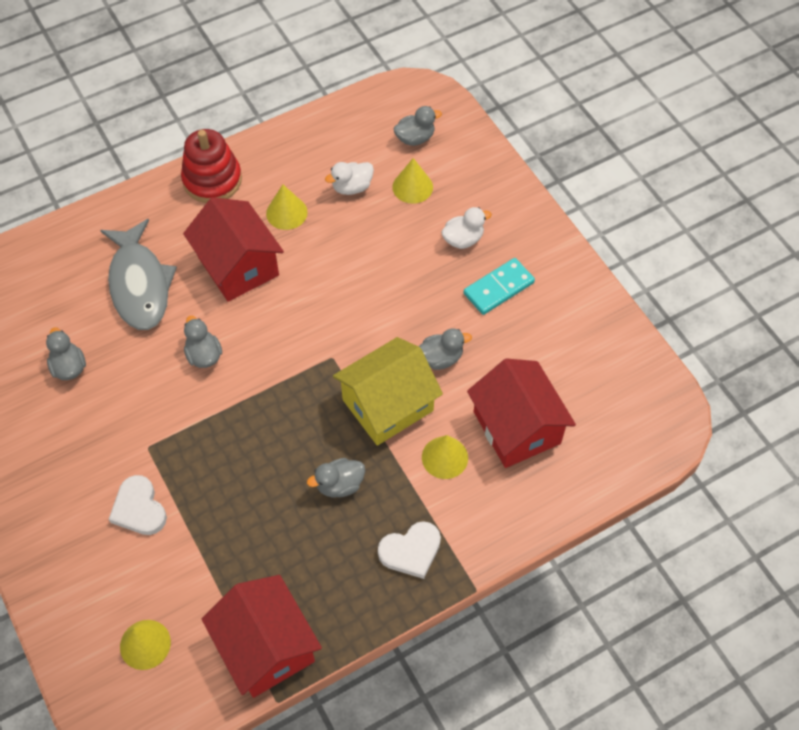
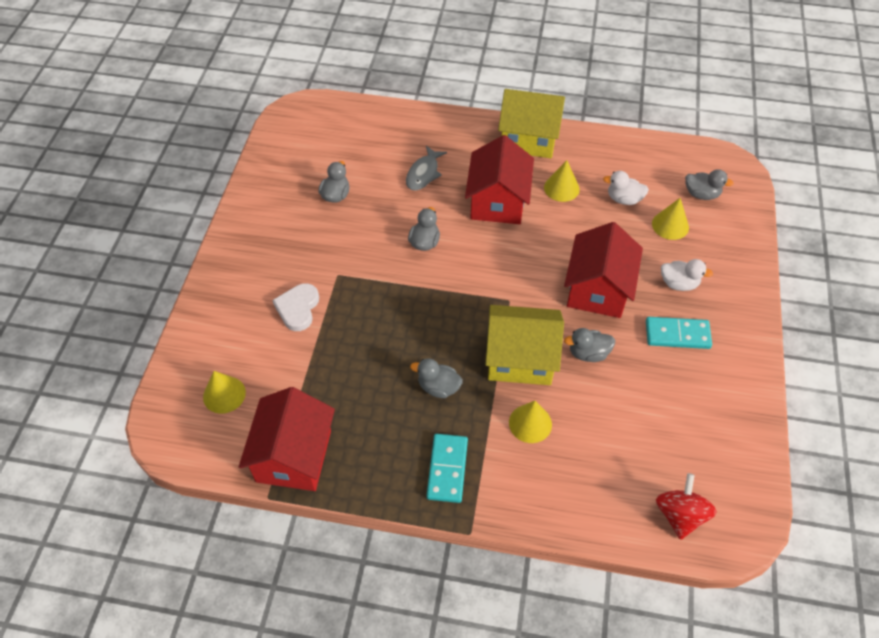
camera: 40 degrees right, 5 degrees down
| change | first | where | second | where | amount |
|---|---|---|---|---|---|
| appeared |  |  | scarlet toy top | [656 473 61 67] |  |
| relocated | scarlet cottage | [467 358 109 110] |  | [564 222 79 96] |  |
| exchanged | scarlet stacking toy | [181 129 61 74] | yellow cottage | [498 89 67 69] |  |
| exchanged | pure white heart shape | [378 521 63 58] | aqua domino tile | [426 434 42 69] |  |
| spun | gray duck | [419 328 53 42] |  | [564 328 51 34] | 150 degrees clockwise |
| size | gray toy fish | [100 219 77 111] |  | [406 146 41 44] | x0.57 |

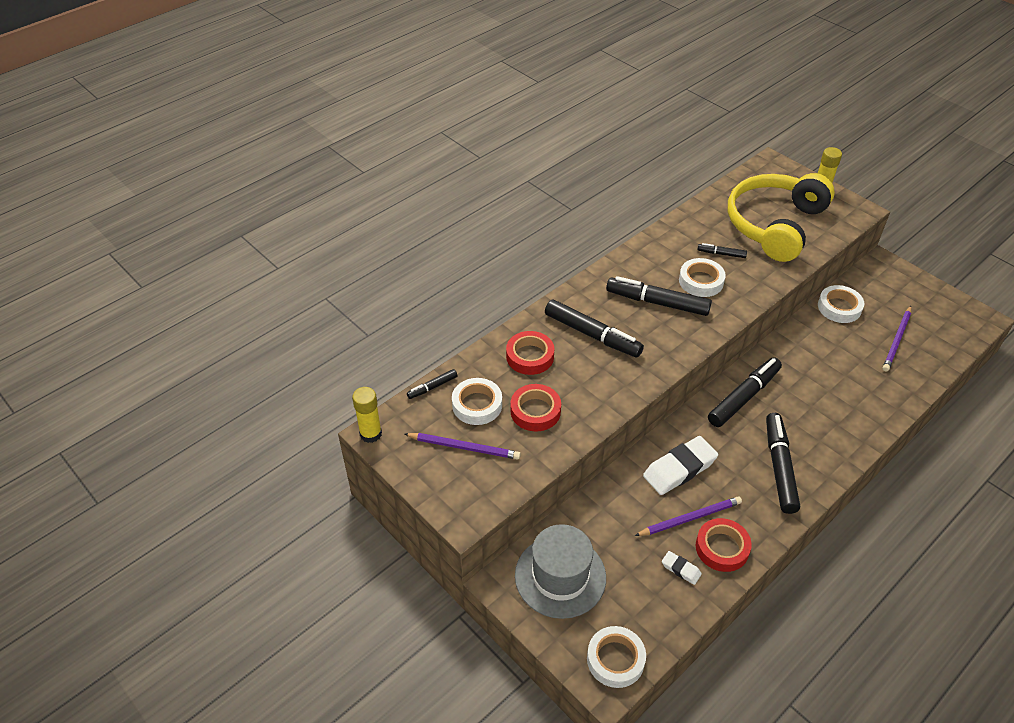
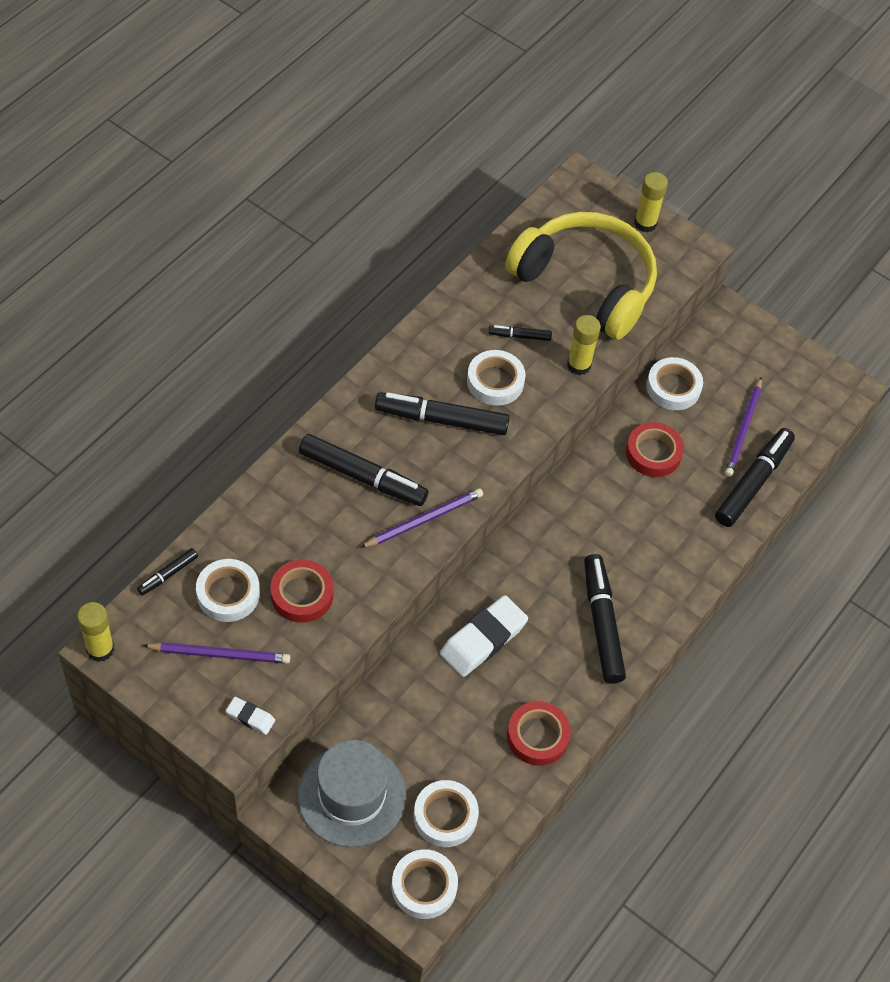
camera: 15 degrees left, 10 degrees up
| change | first | where | second | where | amount |
|---|---|---|---|---|---|
| appeared |  |  | pure white tape | [414 780 65 67] |  |
| appeared |  |  | yellow stick of glue | [567 315 34 60] |  |
| relocated | scarlet tape | [506 331 48 44] |  | [626 422 58 55] |  |
| relocated | royal purple wooden pencil | [635 496 107 40] |  | [360 488 123 60] |  |
| relocated | pure white pencil eraser | [662 551 40 34] |  | [226 697 49 38] |  |
| relocated | black felt pen | [708 357 74 70] |  | [715 428 80 99] |  |
| spun | yellow headset | [728 173 107 89] |  | [505 212 152 128] | 105 degrees clockwise |

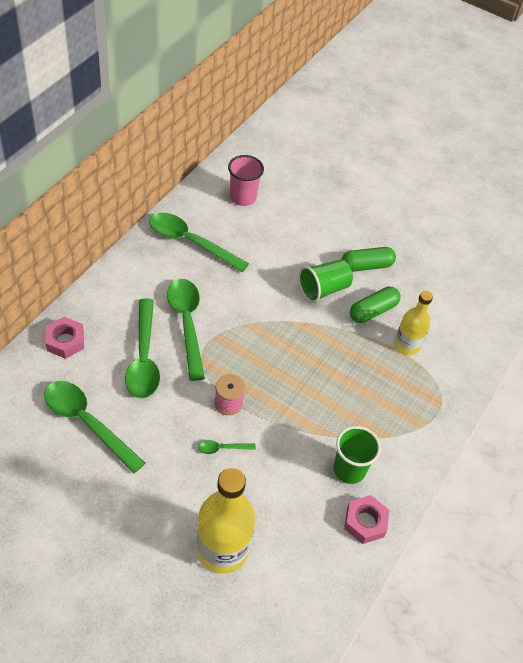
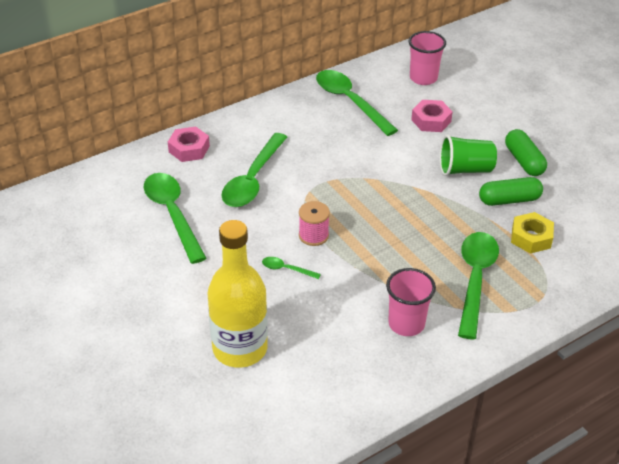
camera: 30 degrees right, 10 degrees down
| change | first | where | second | where | amount |
|---|---|---|---|---|---|
| relocated | leaf-green teaspoon | [167 279 38 102] |  | [458 232 41 107] |  |
| relocated | pink hexagon nut | [344 495 45 49] |  | [411 100 42 32] |  |
| exchanged | yellow flask | [395 291 38 64] | yellow hexagon nut | [511 212 43 42] |  |
| colour | leaf-green beaker | [334 426 47 58] | pink beaker | [386 268 50 68] |  |
| spun | leaf-green pill shape | [341 247 55 25] |  | [505 129 42 47] | 60 degrees clockwise |

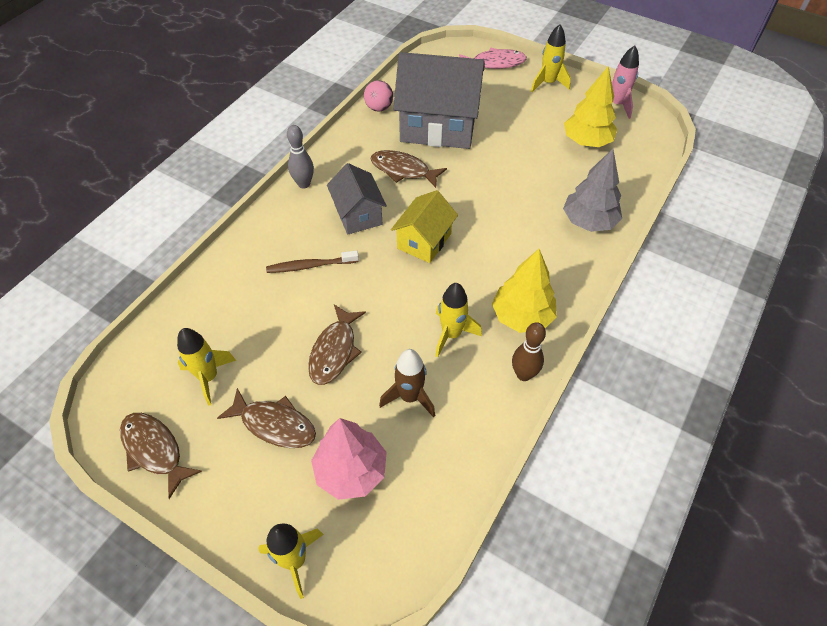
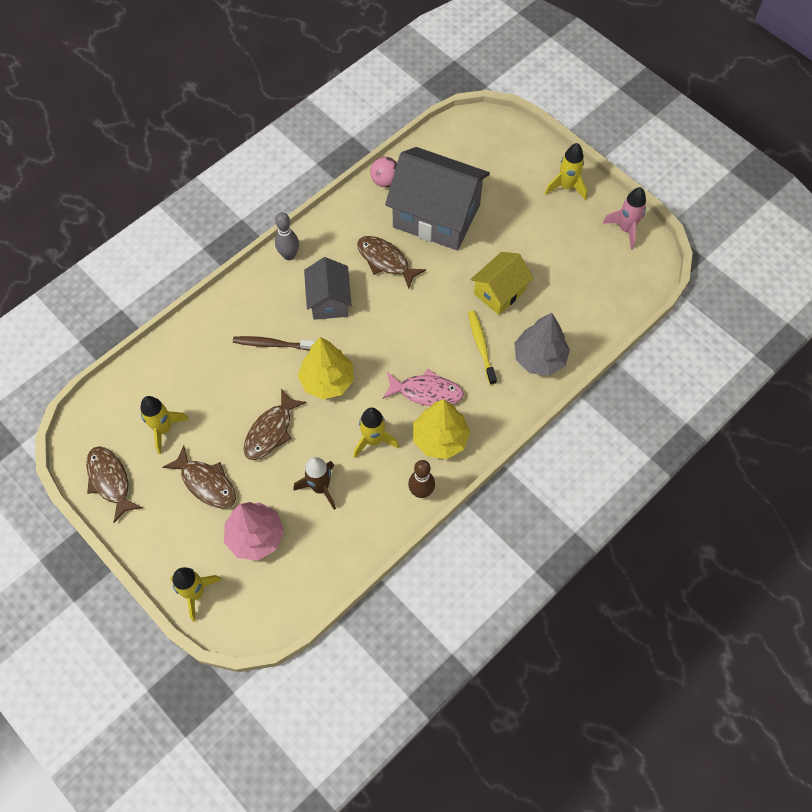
camera: 15 degrees right, 10 degrees up
| change | first | where | second | where | amount |
|---|---|---|---|---|---|
| appeared |  |  | yellow toothbrush | [468 311 29 74] |  |
| relocated | yellow cottage | [391 190 67 73] |  | [470 252 64 63] |  |
| relocated | pink toy fish | [459 48 68 21] |  | [383 369 81 37] |  |
| relocated | yellow toy tree | [564 66 53 81] |  | [298 337 56 62] |  |

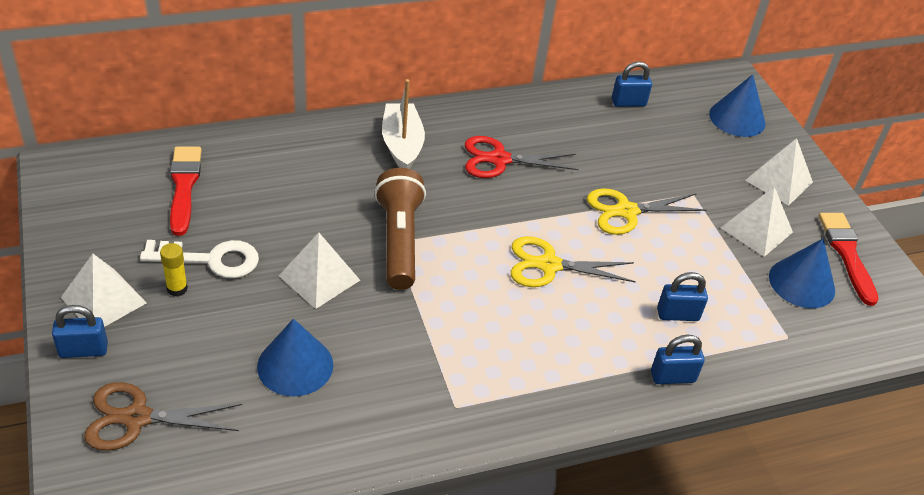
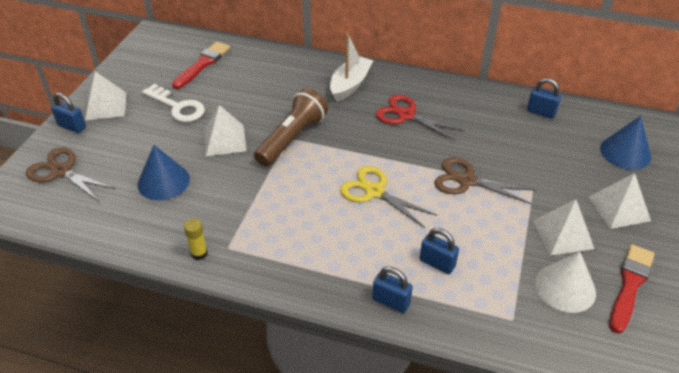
camera: 40 degrees right, 0 degrees up
| change | first | where | second | where | amount |
|---|---|---|---|---|---|
| relocated | yellow stick of glue | [160 243 28 54] |  | [184 219 24 41] |  |
| colour | yellow scissors | [587 188 120 47] | russet scissors | [434 157 101 47] |  |
| colour | royal blue cone shape | [769 239 66 69] | pure white cone shape | [535 252 61 61] |  |

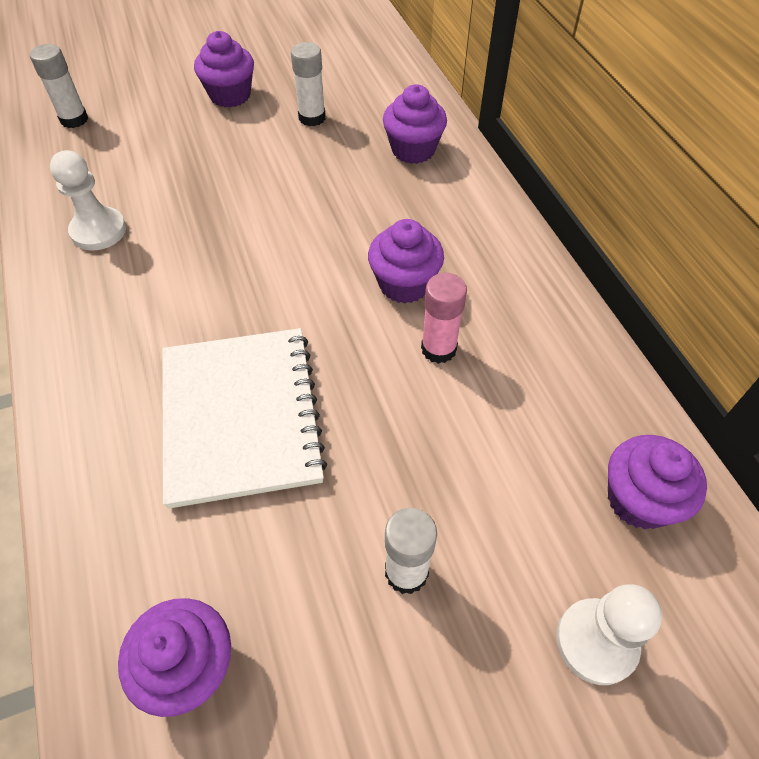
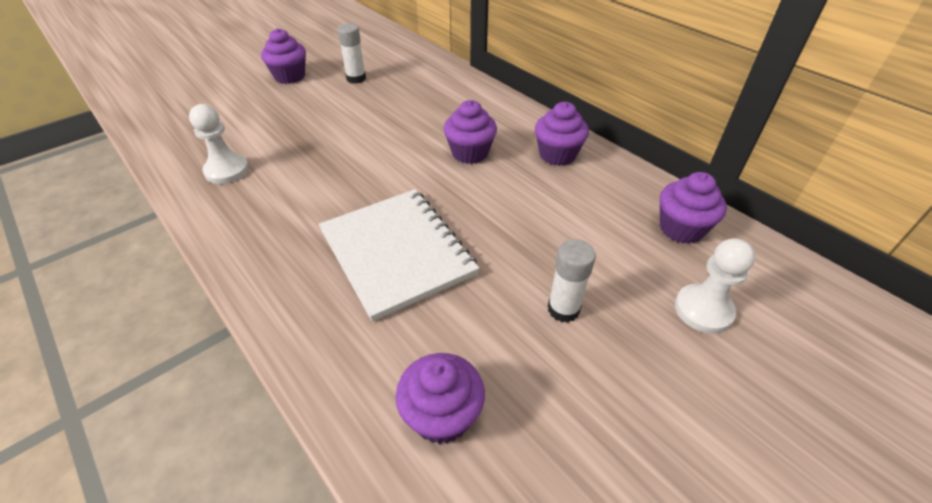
camera: 20 degrees left, 10 degrees down
| change | first | where | second | where | amount |
|---|---|---|---|---|---|
| missing | pure white stick of glue | [30 44 58 84] |  |  |  |
| missing | pink stick of glue | [421 273 46 91] |  |  |  |
| relocated | royal purple cupcake | [383 84 64 80] |  | [535 102 54 64] |  |

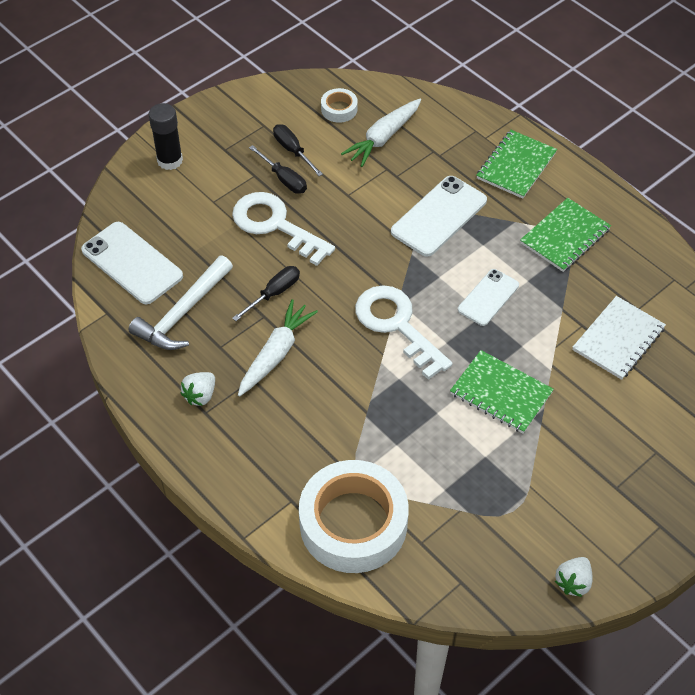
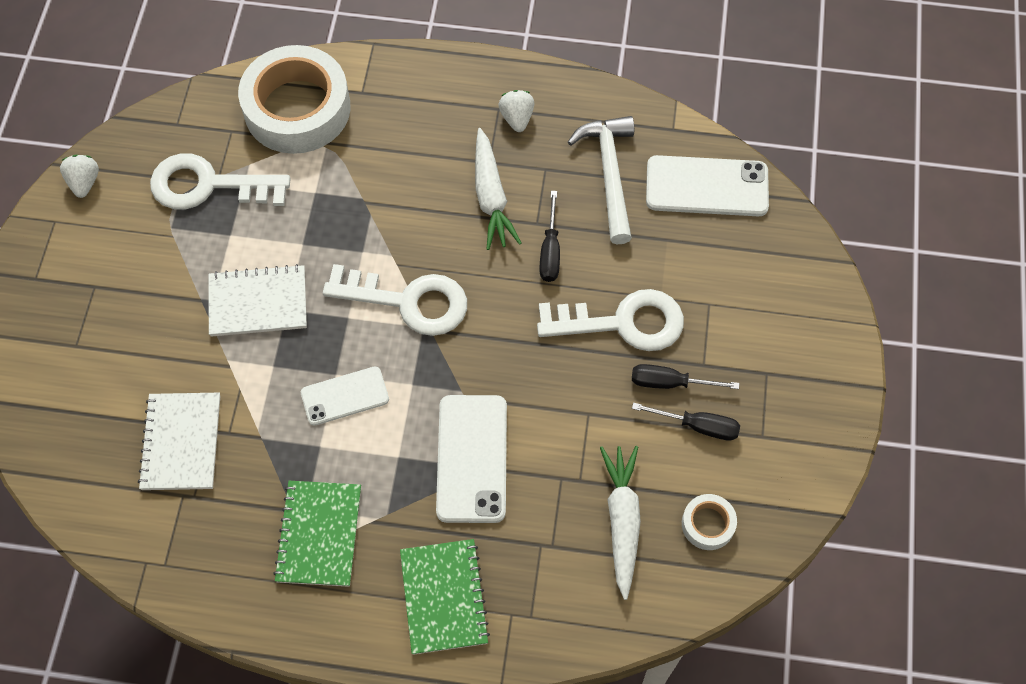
camera: 140 degrees right, 10 degrees up
| change | first | where | second | where | amount |
|---|---|---|---|---|---|
| missing | black stick of glue | [149 103 34 67] |  |  |  |
| appeared |  |  | pure white door key | [150 153 141 57] |  |
| colour | leaf-green exercise book | [450 350 104 83] | pure white exercise book | [209 264 98 73] |  |
| spun | pure white smartphone | [458 269 61 57] |  | [301 367 88 59] | 75 degrees clockwise |

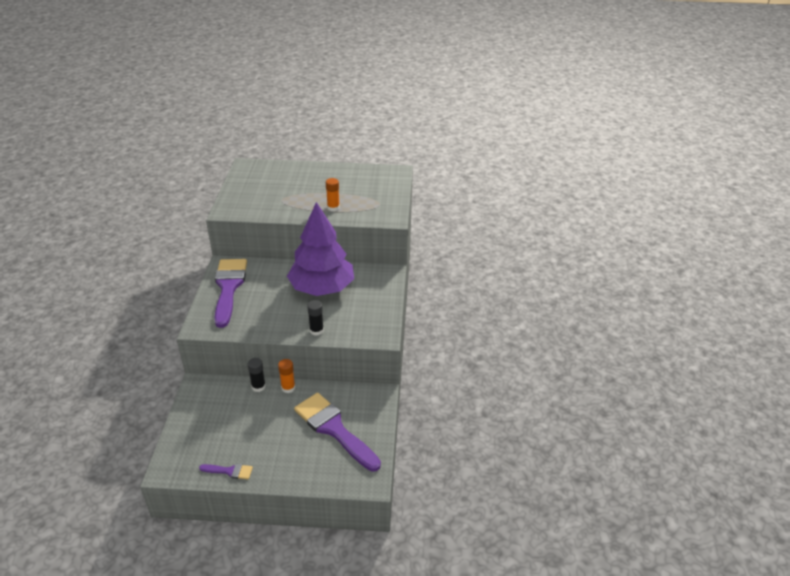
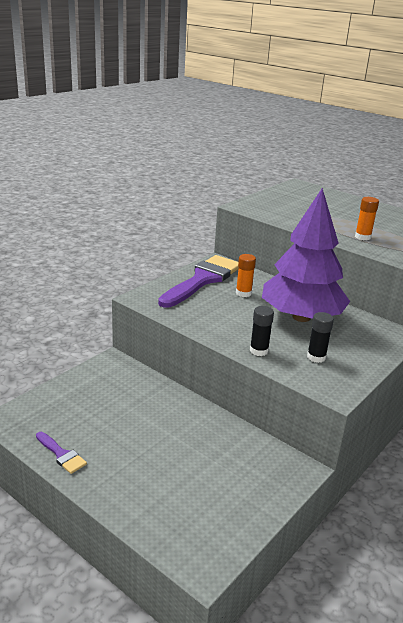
camera: 35 degrees right, 10 degrees down
| change | first | where | second | where | amount |
|---|---|---|---|---|---|
| missing | royal purple brush | [294 393 87 79] |  |  |  |
| relocated | black stick of glue | [248 358 18 34] |  | [307 312 27 51] |  |
| relocated | orange-coloured stick of glue | [278 359 17 34] |  | [236 254 20 43] |  |

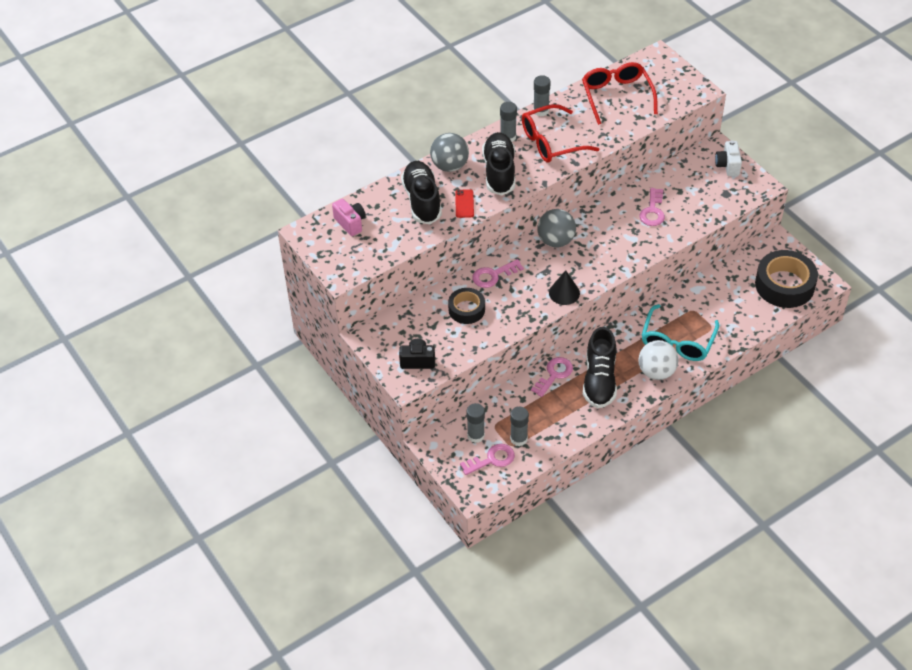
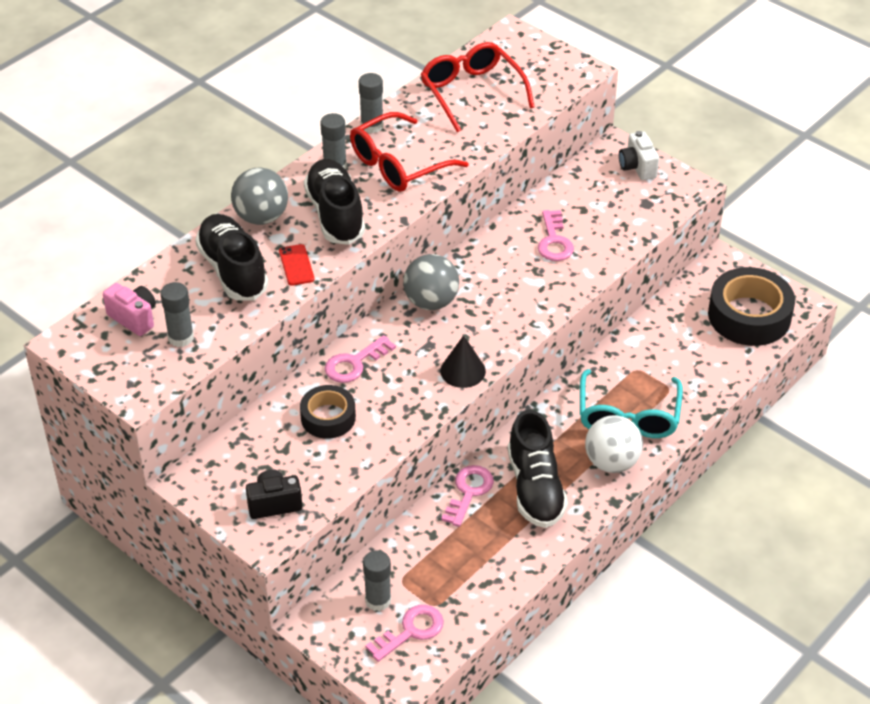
camera: 15 degrees left, 5 degrees down
| change | first | where | second | where | amount |
|---|---|---|---|---|---|
| relocated | gray stick of glue | [510 407 19 39] |  | [160 282 34 65] |  |

